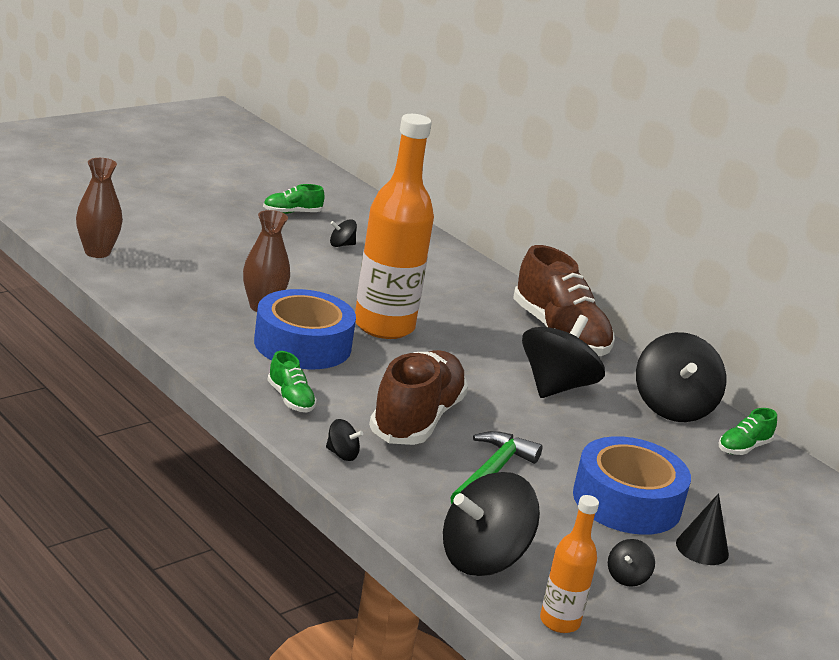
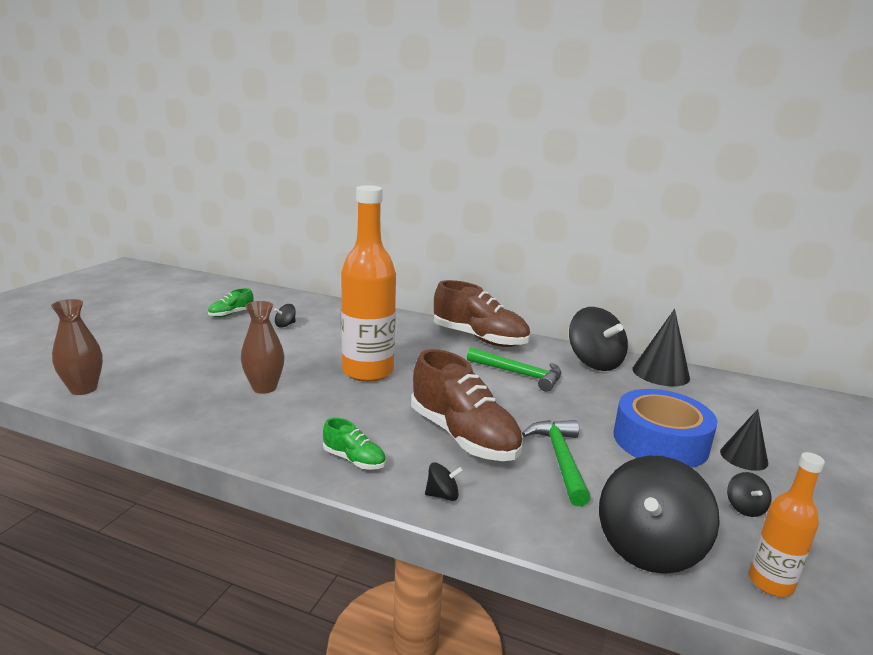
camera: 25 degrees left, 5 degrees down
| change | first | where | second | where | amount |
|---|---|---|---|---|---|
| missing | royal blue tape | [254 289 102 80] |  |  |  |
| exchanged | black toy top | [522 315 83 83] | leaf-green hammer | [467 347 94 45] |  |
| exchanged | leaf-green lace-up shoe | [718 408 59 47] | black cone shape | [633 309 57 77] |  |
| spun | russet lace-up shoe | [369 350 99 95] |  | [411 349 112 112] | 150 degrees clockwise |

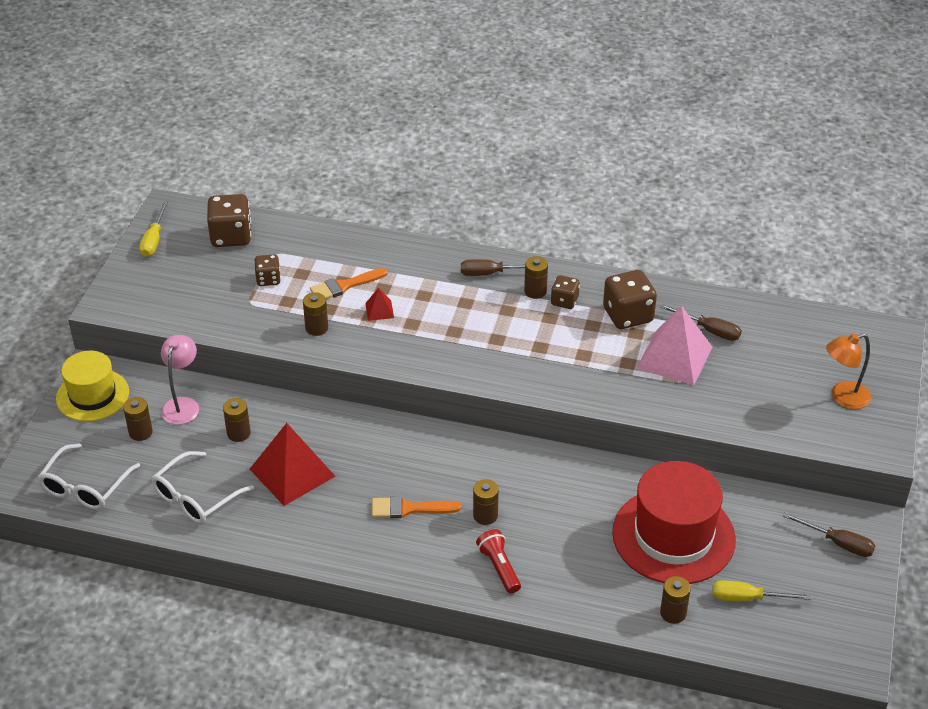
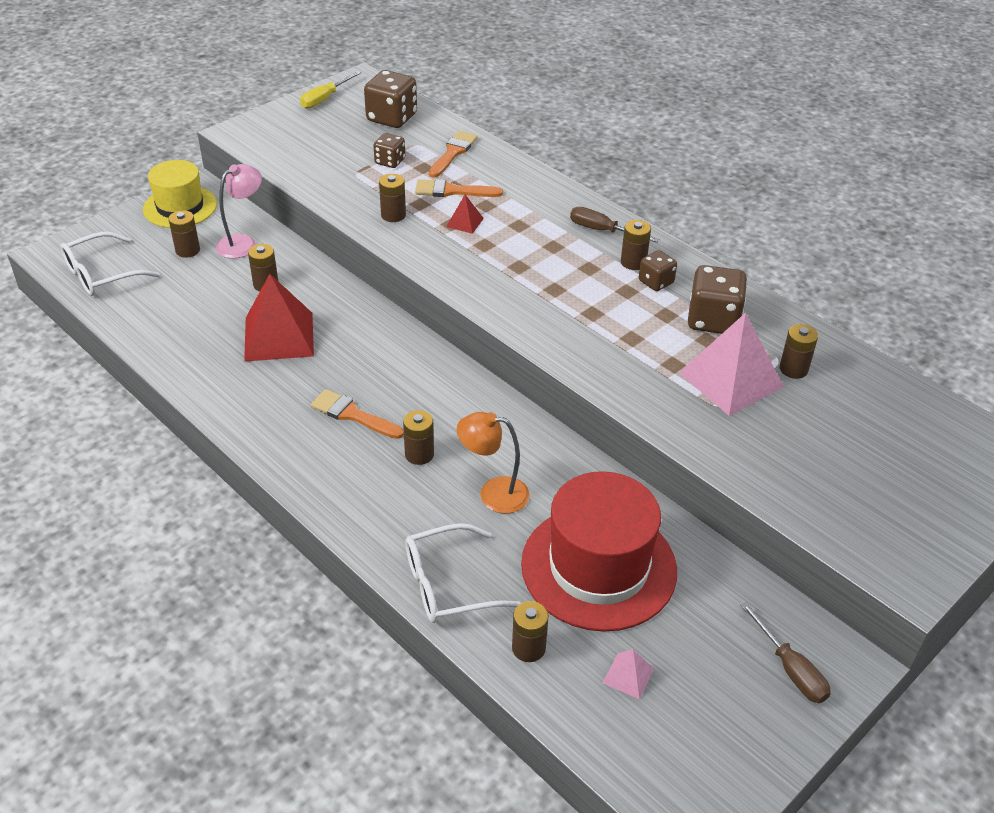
camera: 30 degrees right, 0 degrees up
| change | first | where | second | where | amount |
|---|---|---|---|---|---|
| missing | scarlet pocket torch | [476 529 45 65] |  |  |  |
| appeared |  |  | orange-coloured brush | [429 131 49 47] |  |
| relocated | pure white eyeglasses | [152 451 102 73] |  | [405 523 116 100] |  |
| relocated | orange-coloured desk lamp | [826 333 45 76] |  | [457 412 73 102] |  |
| exchanged | russet flat screwdriver | [660 304 82 37] | russet power cell | [780 324 38 55] |  |
| exchanged | yellow flat screwdriver | [712 580 100 22] | pink pyramid | [603 649 51 51] |  |

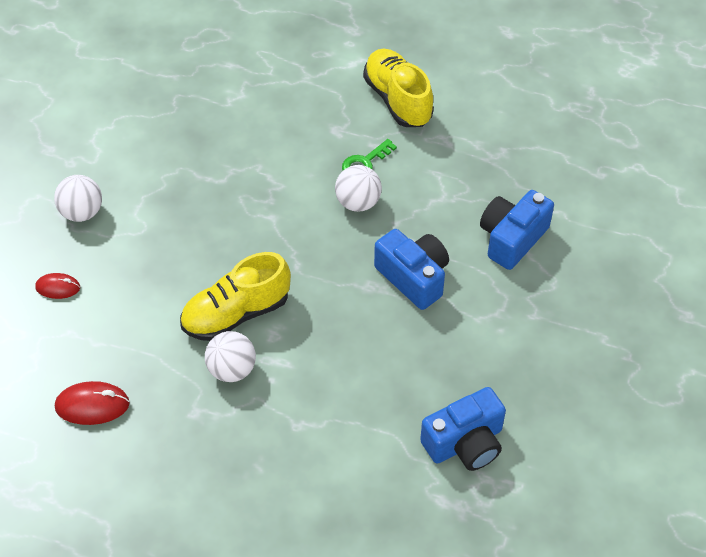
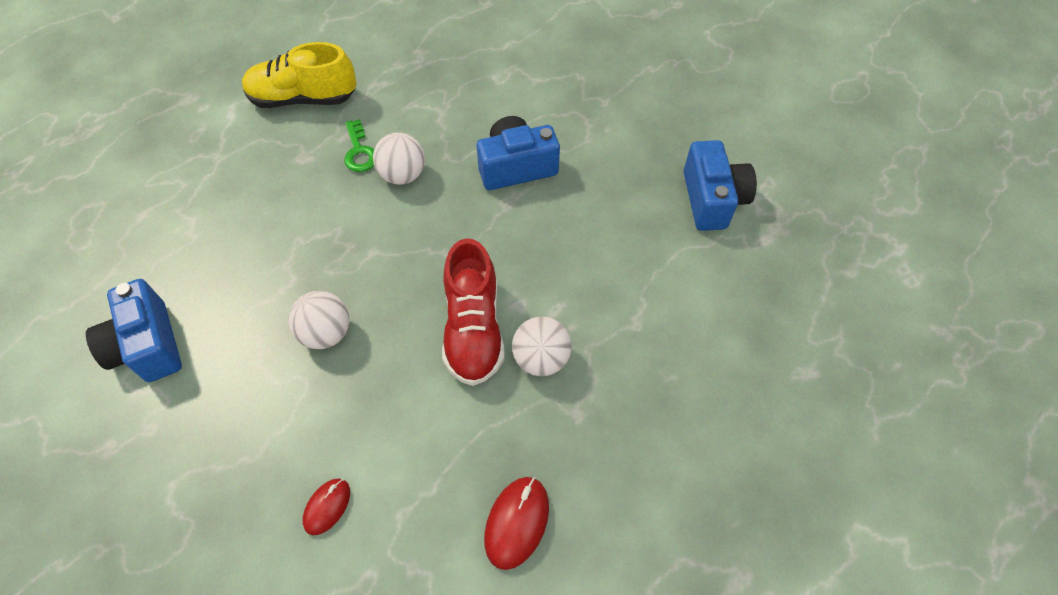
camera: 65 degrees left, 5 degrees up
| change | first | where | second | where | amount |
|---|---|---|---|---|---|
| relocated | pure white sphere | [54 175 48 47] |  | [288 291 61 58] |  |
| relocated | royal blue photo camera | [480 190 74 80] |  | [86 279 96 103] |  |
| colour | yellow lace-up shoe | [180 252 111 89] | scarlet lace-up shoe | [442 238 62 148] |  |

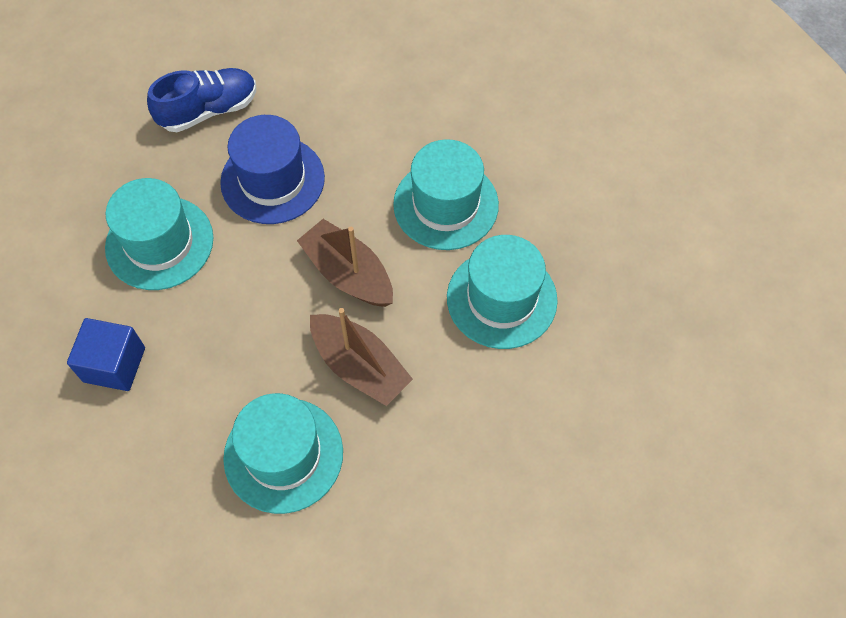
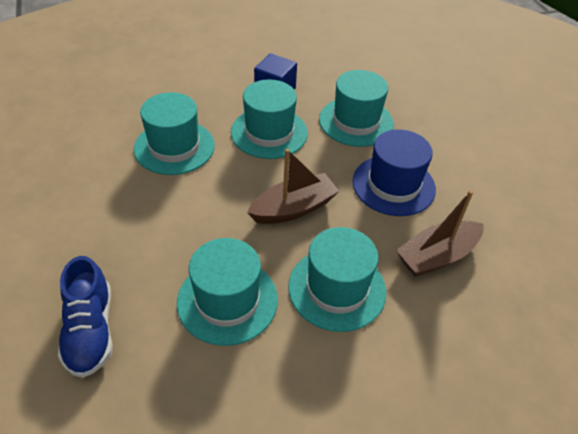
camera: 105 degrees right, 15 degrees down
| change | first | where | second | where | amount |
|---|---|---|---|---|---|
| appeared |  |  | aqua hat | [231 79 77 80] |  |
| relocated | royal blue lace-up shoe | [147 68 109 64] |  | [58 256 55 122] |  |
| relocated | russet toy boat | [310 308 103 98] |  | [396 190 88 87] |  |

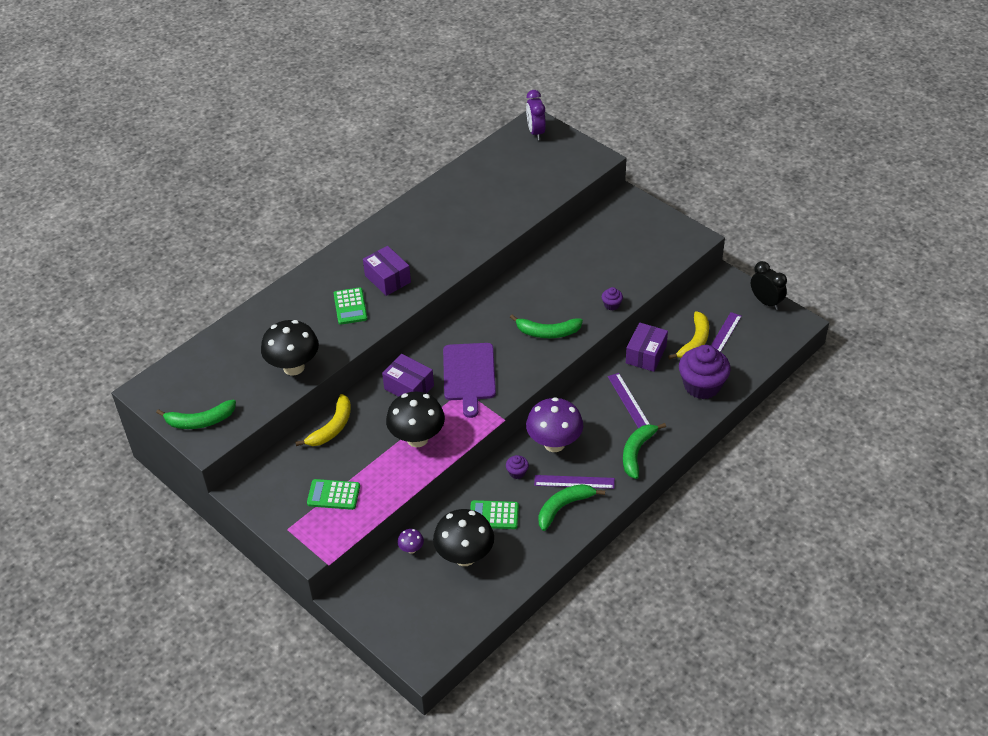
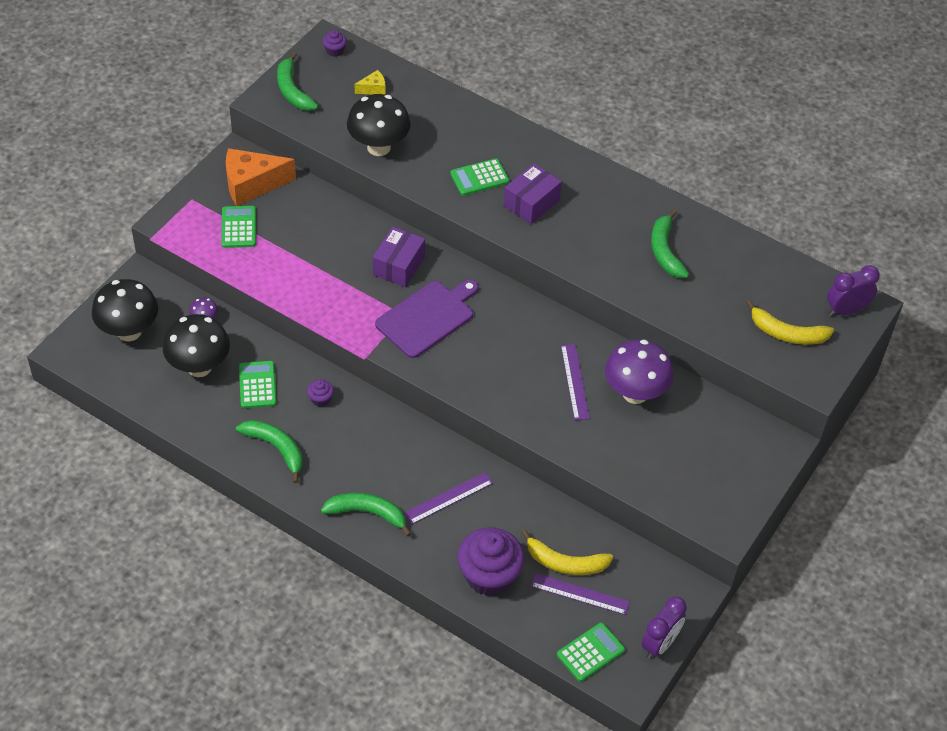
camera: 75 degrees right, 5 degrees up
| change | first | where | second | where | amount |
|---|---|---|---|---|---|
| missing | royal purple box | [626 323 42 49] |  |  |  |
| appeared |  |  | orange-coloured cheese | [226 148 70 58] |  |
| appeared |  |  | yellow cheese | [355 70 30 24] |  |
| appeared |  |  | leaf-green calculator | [557 622 68 60] |  |
| relocated | yellow banana | [295 394 56 52] |  | [746 300 88 45] |  |
| relocated | black fungus | [386 392 59 56] |  | [92 279 66 63] |  |
| relocated | leaf-green banana | [510 314 73 24] |  | [651 209 38 69] |  |
| relocated | royal purple fungus | [526 397 57 55] |  | [605 339 69 65] |  |
| relocated | royal purple measuring stick | [534 475 81 14] |  | [561 344 29 76] |  |
| relocated | royal purple cupcake | [602 287 21 23] |  | [323 30 24 27] |  |
| colour | black clock | [751 261 36 49] | royal purple clock | [641 596 46 63] |  |
| spun | royal purple cutting board | [443 343 53 75] |  | [375 279 104 79] | 150 degrees clockwise |

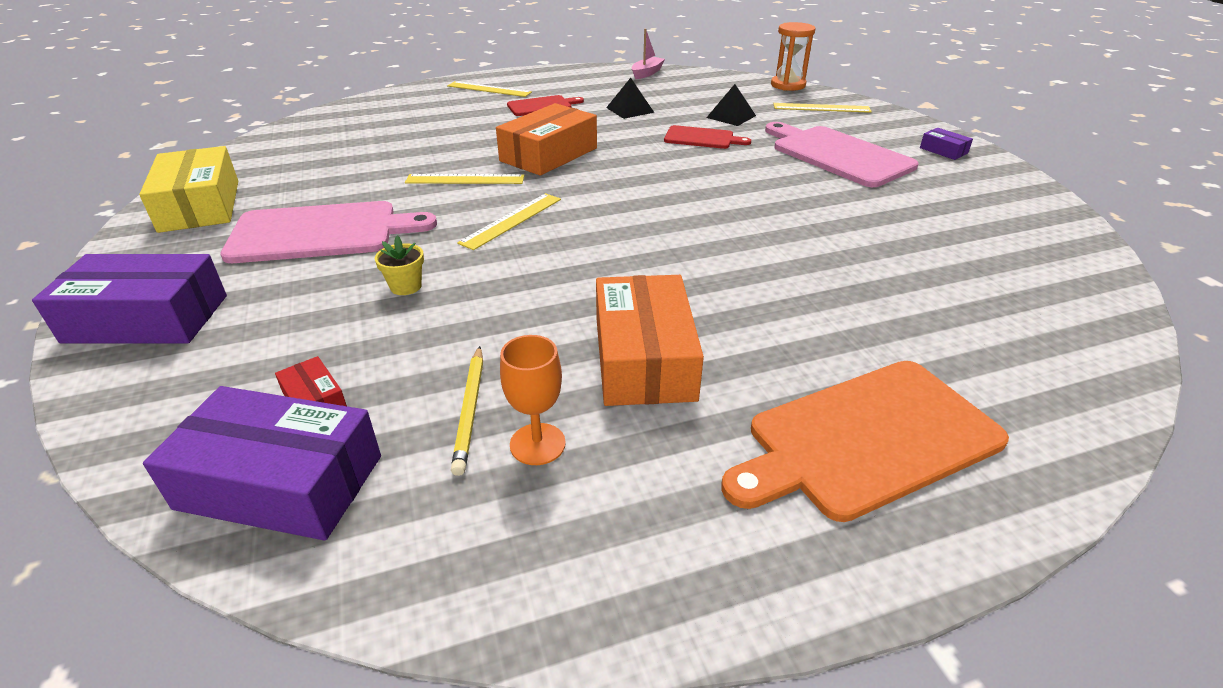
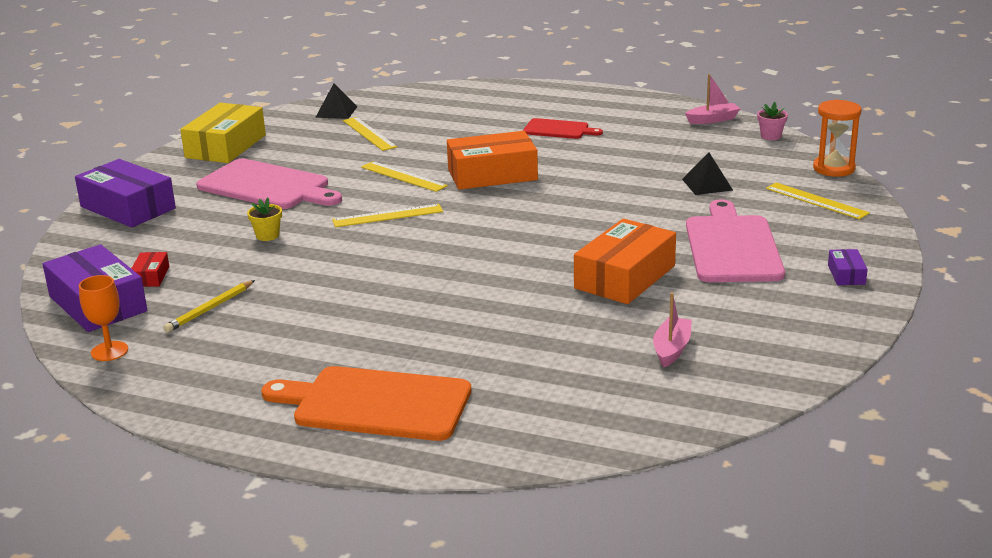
camera: 40 degrees right, 10 degrees down
| change | first | where | second | where | amount |
|---|---|---|---|---|---|
| missing | scarlet cutting board | [664 125 87 24] |  |  |  |
| appeared |  |  | pink toy boat | [653 293 39 74] |  |
| appeared |  |  | pink flower pot | [757 102 31 38] |  |
| relocated | yellow measuring stick | [447 81 85 16] |  | [343 117 54 34] |  |
| relocated | orange-coloured goblet | [500 335 66 130] |  | [79 275 49 86] |  |
| relocated | orange-coloured box | [596 275 108 131] |  | [574 219 102 85] |  |
| relocated | black pyramid | [606 78 48 41] |  | [315 83 43 36] |  |

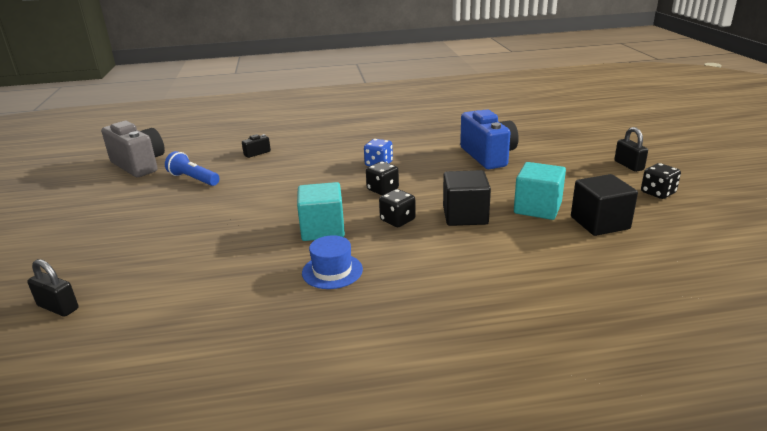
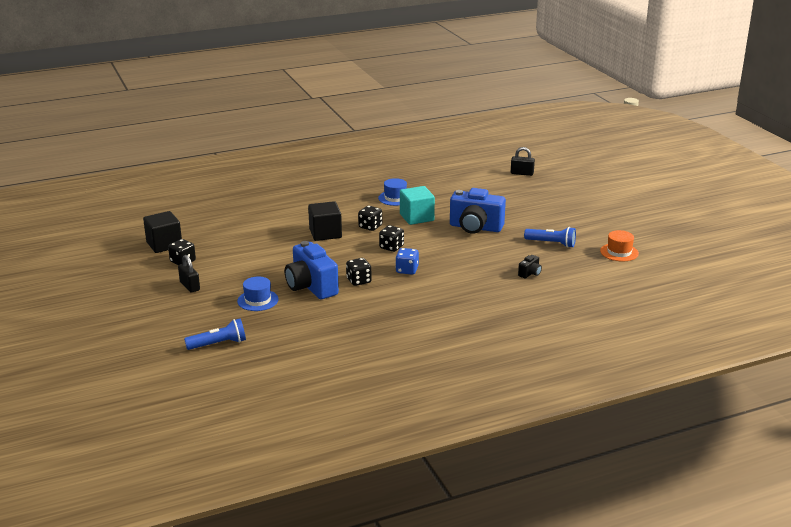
camera: 165 degrees right, 0 degrees up
| change | first | where | second | where | amount |
|---|---|---|---|---|---|
| missing | aqua solid cube | [514 162 52 58] |  |  |  |
| appeared |  |  | royal blue pocket torch | [184 319 62 31] |  |
| appeared |  |  | royal blue hat | [237 276 42 35] |  |
| appeared |  |  | black die | [346 258 26 28] |  |
| appeared |  |  | royal blue photo camera | [450 188 56 46] |  |
| relocated | black solid cube | [571 174 67 62] |  | [143 211 39 42] |  |
| exchanged | gray photo camera | [101 121 64 56] | orange-coloured hat | [600 230 39 31] |  |

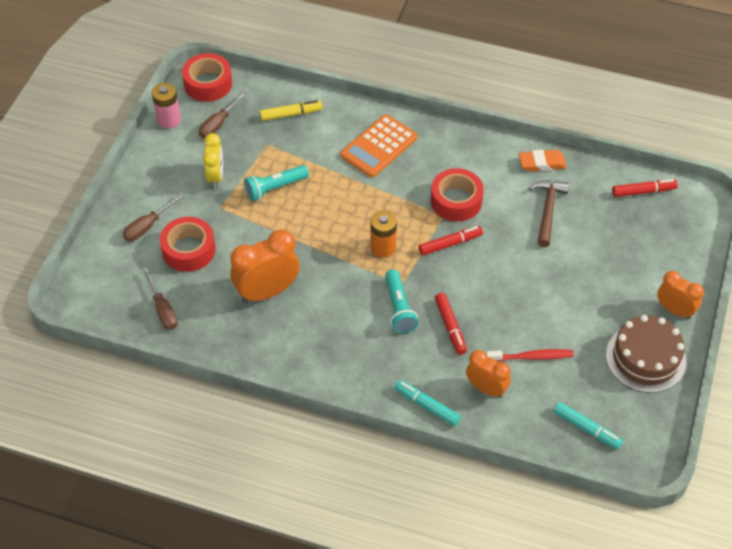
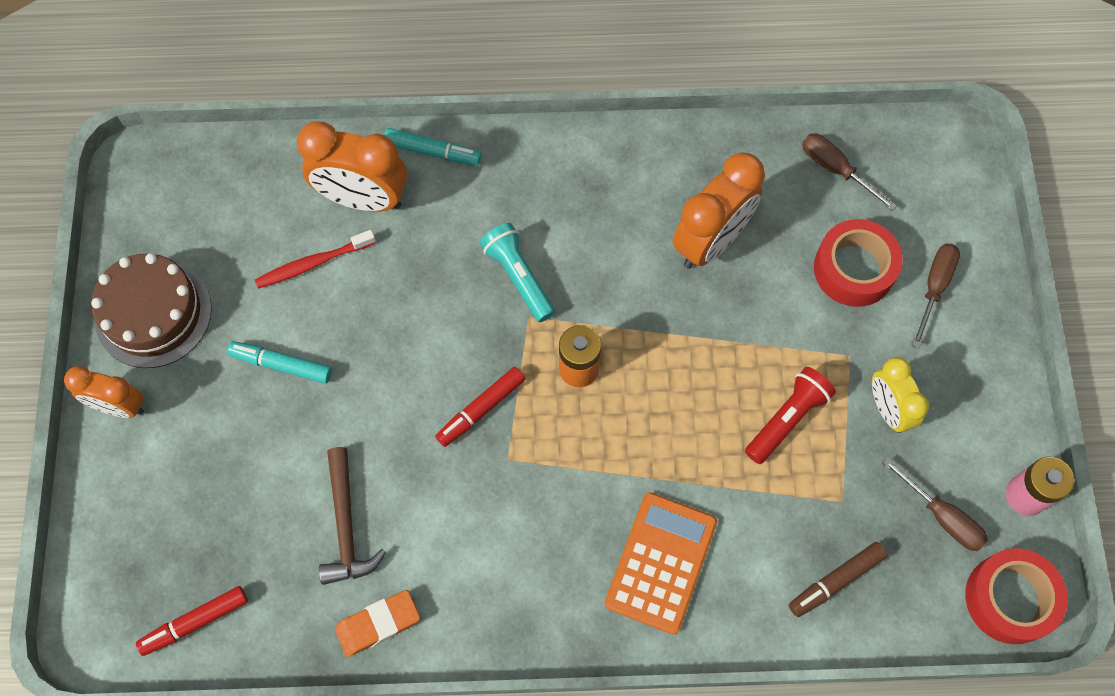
camera: 160 degrees right, 15 degrees up
| change | first | where | second | where | amount |
|---|---|---|---|---|---|
| missing | scarlet tape | [431 168 53 54] |  |  |  |
| missing | scarlet felt pen | [435 293 32 62] |  |  |  |
| relocated | aqua felt pen | [554 402 69 47] |  | [227 341 105 43] |  |
| colour | aqua pocket torch | [244 165 65 36] | scarlet pocket torch | [745 367 91 97] |  |
| colour | yellow felt pen | [260 100 62 21] | russet felt pen | [789 542 99 75] |  |
| spun | russet flat screwdriver | [199 91 48 47] |  | [882 457 106 94] | 120 degrees clockwise |
| size | orange-coloured clock | [466 350 45 48] |  | [297 121 110 91] | x1.60 |

